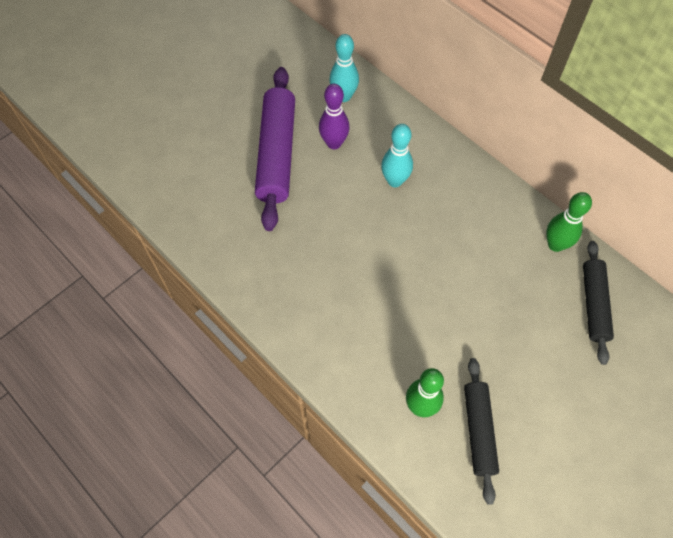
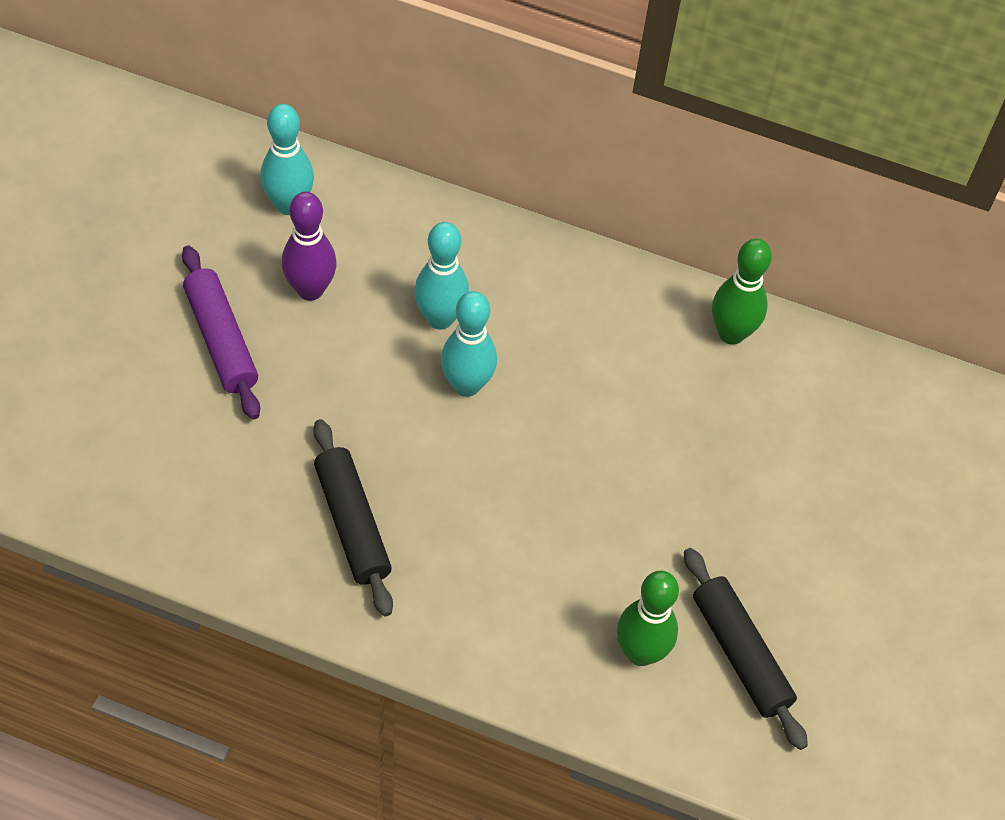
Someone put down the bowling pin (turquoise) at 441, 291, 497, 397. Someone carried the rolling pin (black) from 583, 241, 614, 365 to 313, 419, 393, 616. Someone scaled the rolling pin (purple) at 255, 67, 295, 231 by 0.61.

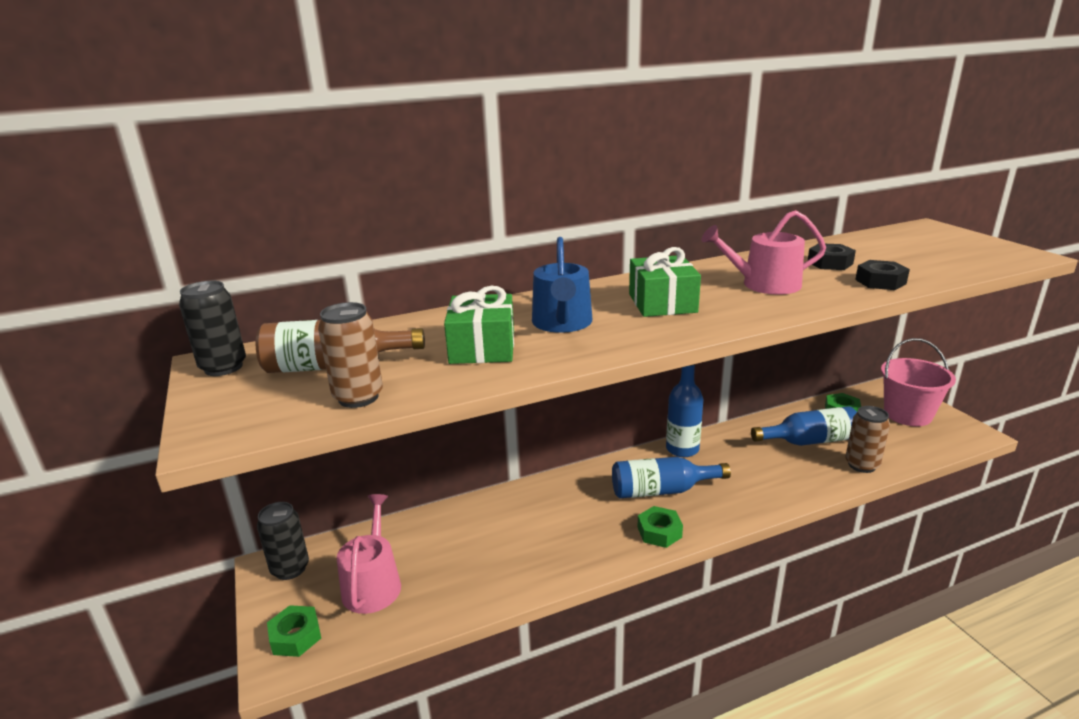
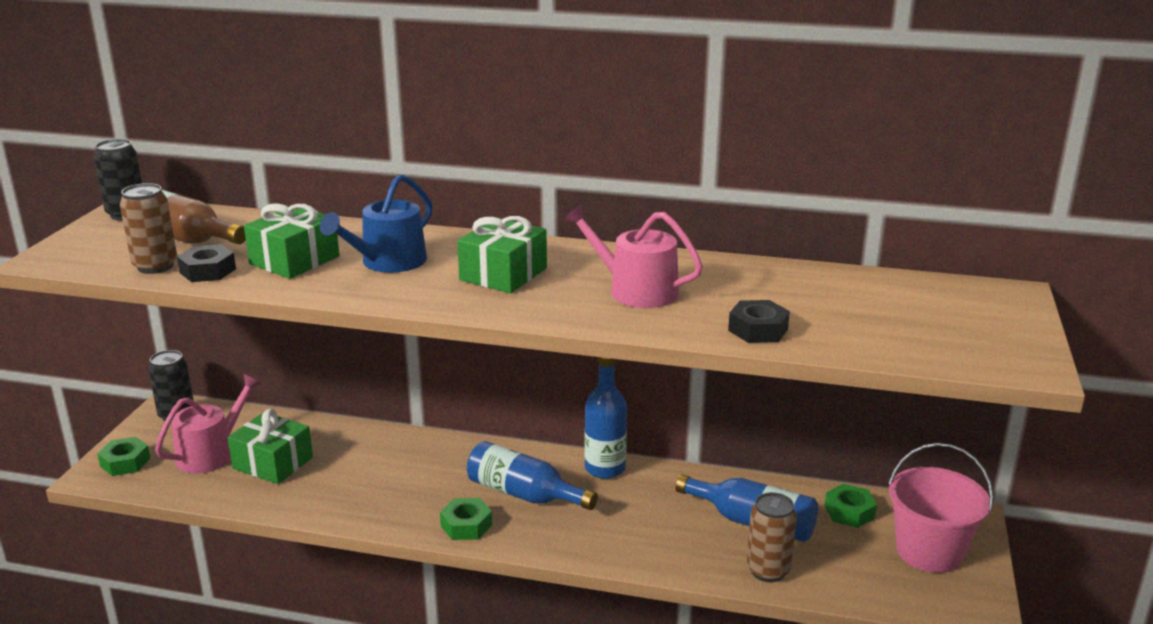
Someone put down the gift (green) at 227, 409, 313, 484. Someone carried the nut (black) from 808, 243, 856, 270 to 177, 244, 236, 282.

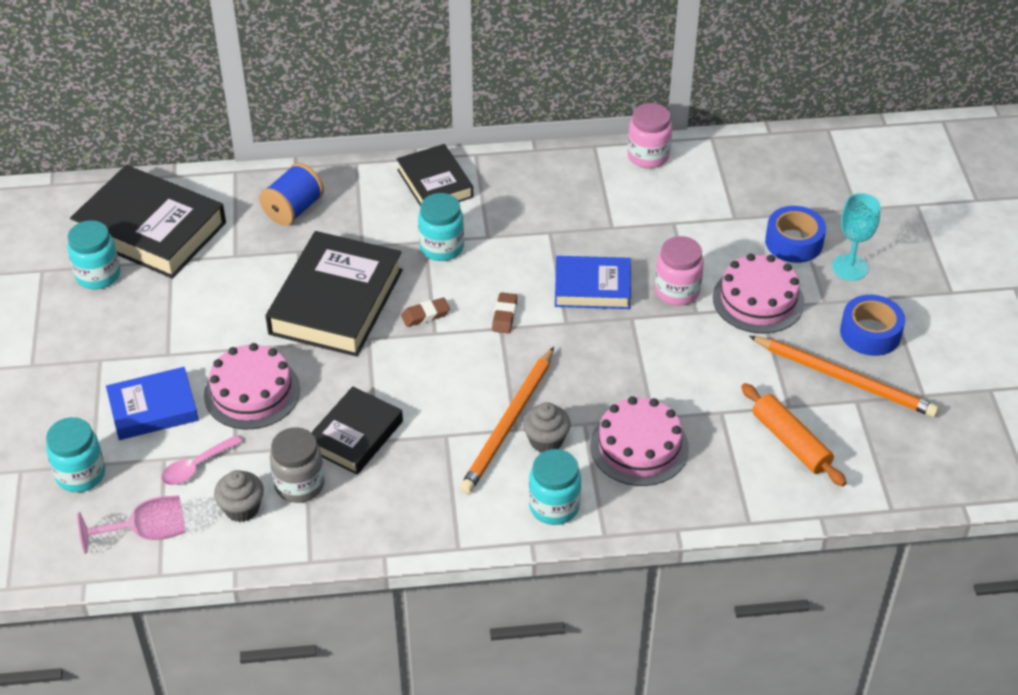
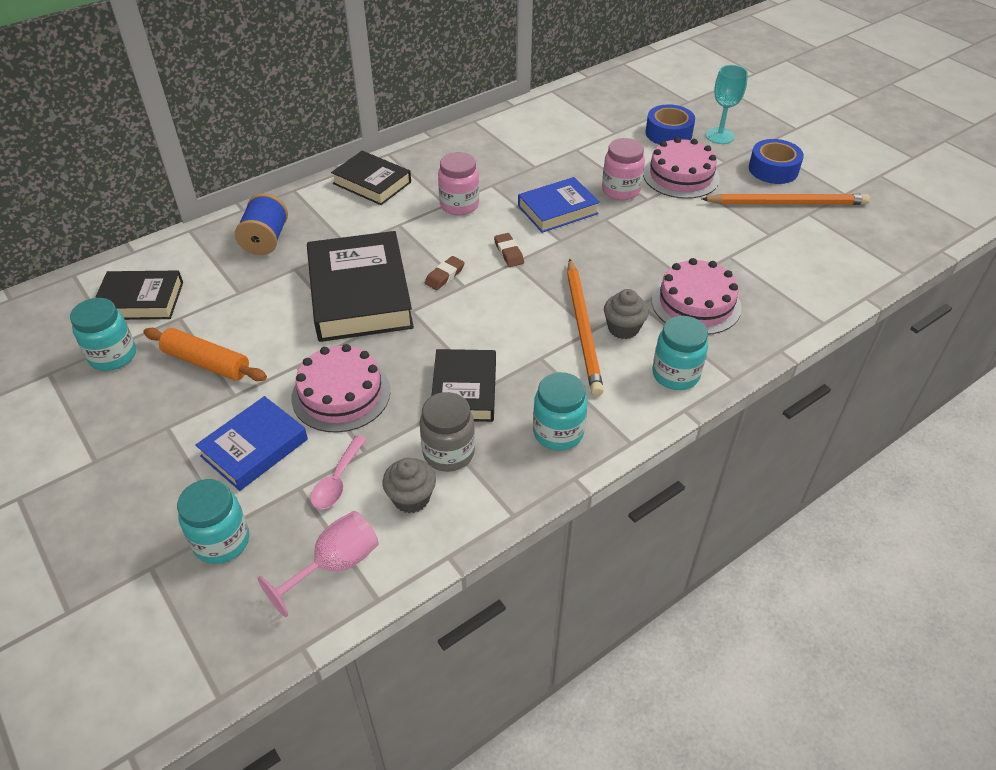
Someone carried the jar (turquoise) from 418, 193, 464, 261 to 533, 372, 587, 451. Someone carried the jar (pink) from 628, 103, 672, 168 to 438, 152, 479, 215. Someone carried the rolling pin (orange) from 741, 383, 847, 486 to 143, 328, 267, 381. Someone scaled the book (black) at 70, 165, 226, 278 by 0.60.

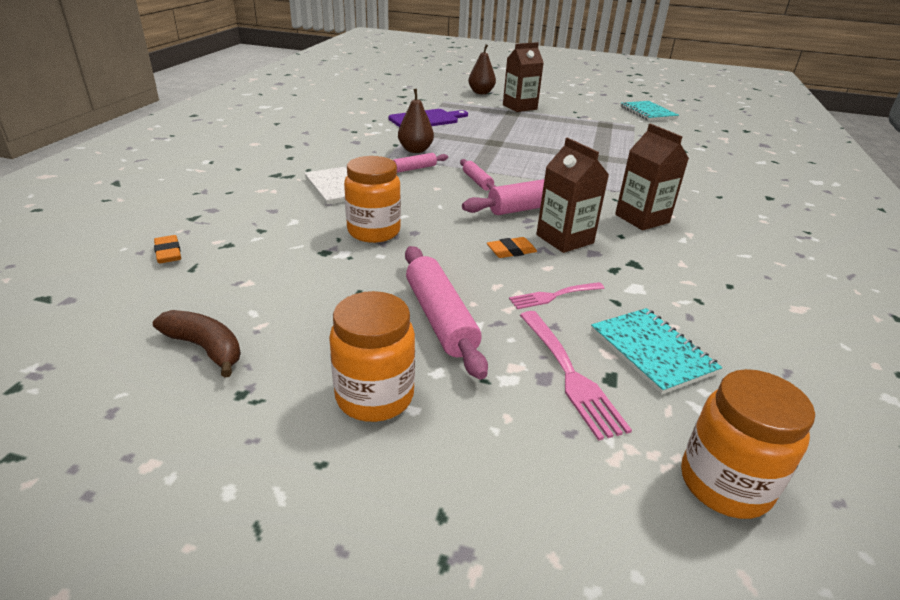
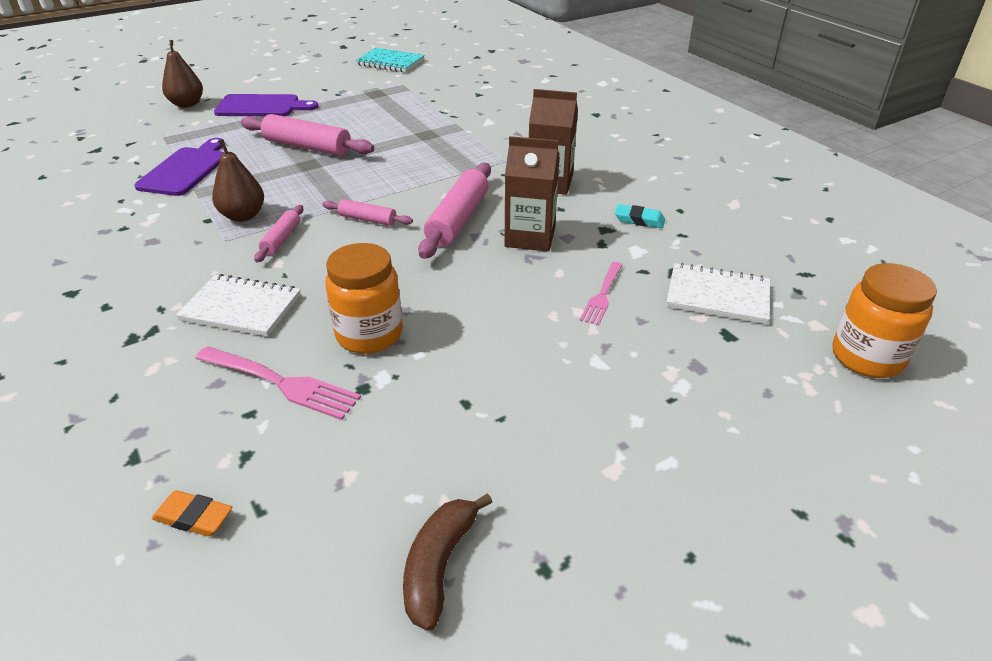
Someone took away the jar (orange) at 329, 291, 415, 422. Someone took away the eraser (orange) at 487, 237, 537, 258. Someone put down the eraser (turquoise) at 615, 204, 665, 228. Someone carried the rolling pin (pink) from 405, 246, 488, 379 to 241, 114, 374, 156. Someone carried the fork (pink) from 520, 311, 632, 441 to 195, 346, 361, 420. Someone swapped the carton (brown) at 503, 42, 544, 112 for the cutting board (purple) at 214, 94, 318, 116. Someone repainted the notebook (turquoise) at 591, 308, 722, 395, which became the notebook (white) at 667, 263, 770, 324. Someone rotated the banana (brown) at 153, 310, 241, 378 by 60 degrees counterclockwise.

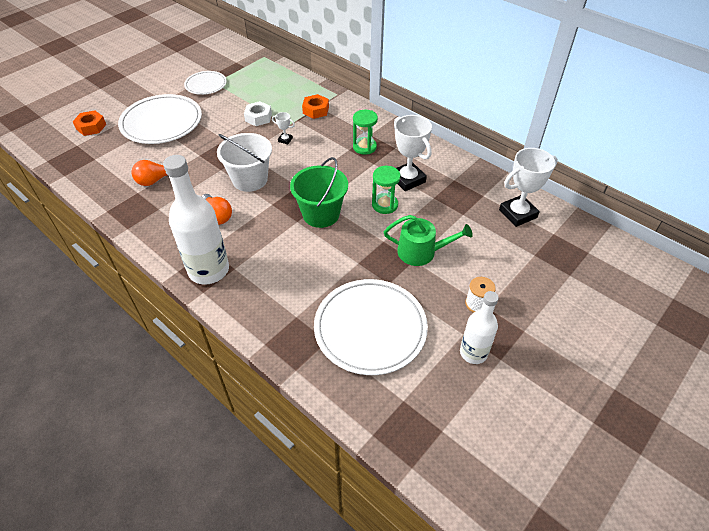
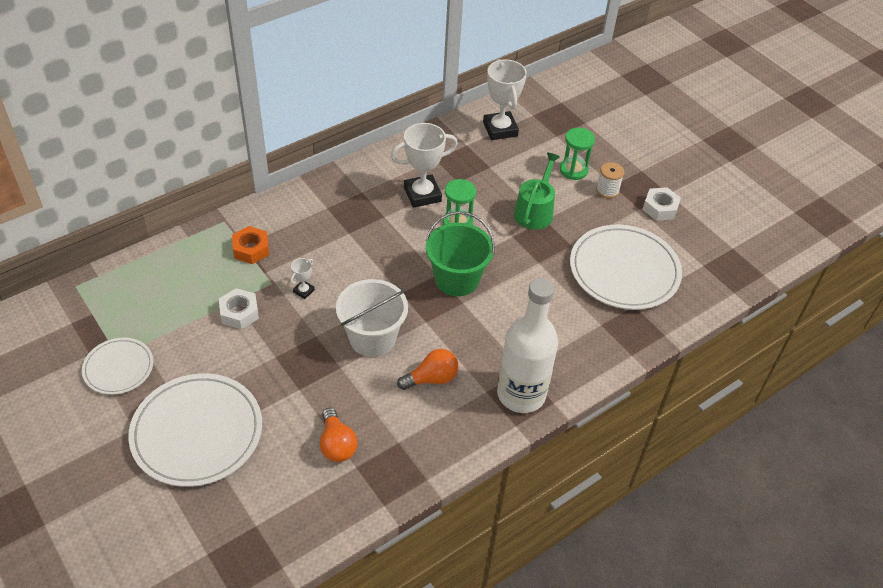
Someone took away the nut (orange) at 73, 111, 106, 136. Someone carried the hourglass (green) from 353, 110, 378, 155 to 560, 128, 595, 180. Someone swapped the bottle (white) at 460, 291, 499, 364 for the nut (white) at 643, 187, 681, 221.

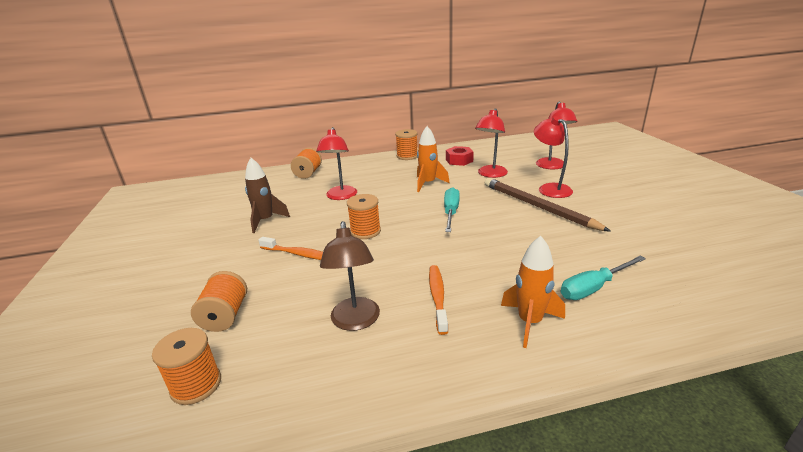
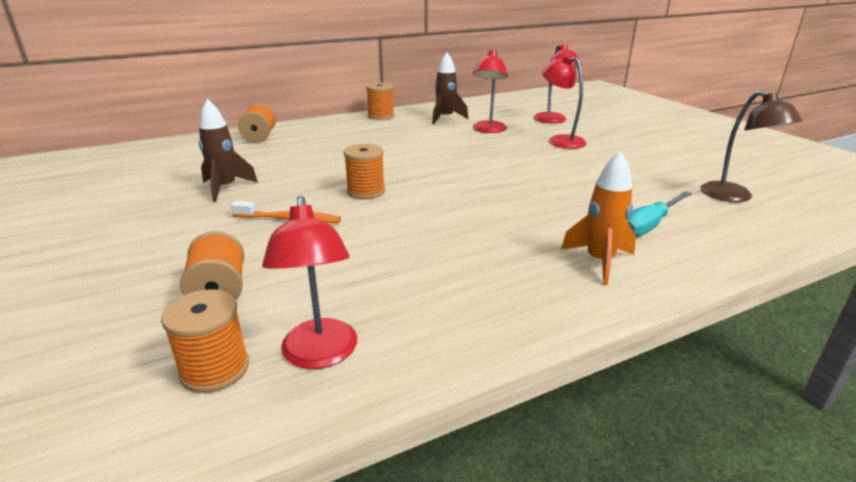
Someone took away the rocket (orange) at 417, 126, 450, 192. Someone took away the toothbrush (orange) at 429, 265, 448, 335. Someone took away the screwdriver (turquoise) at 444, 187, 460, 232. Someone took away the pencil (brown) at 485, 178, 611, 232. Someone carried the lamp (red) from 316, 127, 357, 200 to 262, 196, 357, 369. Someone carried the lamp (brown) from 320, 221, 380, 331 to 700, 90, 803, 202. Someone swapped the nut (red) at 446, 146, 474, 166 for the rocket (brown) at 432, 53, 468, 124.

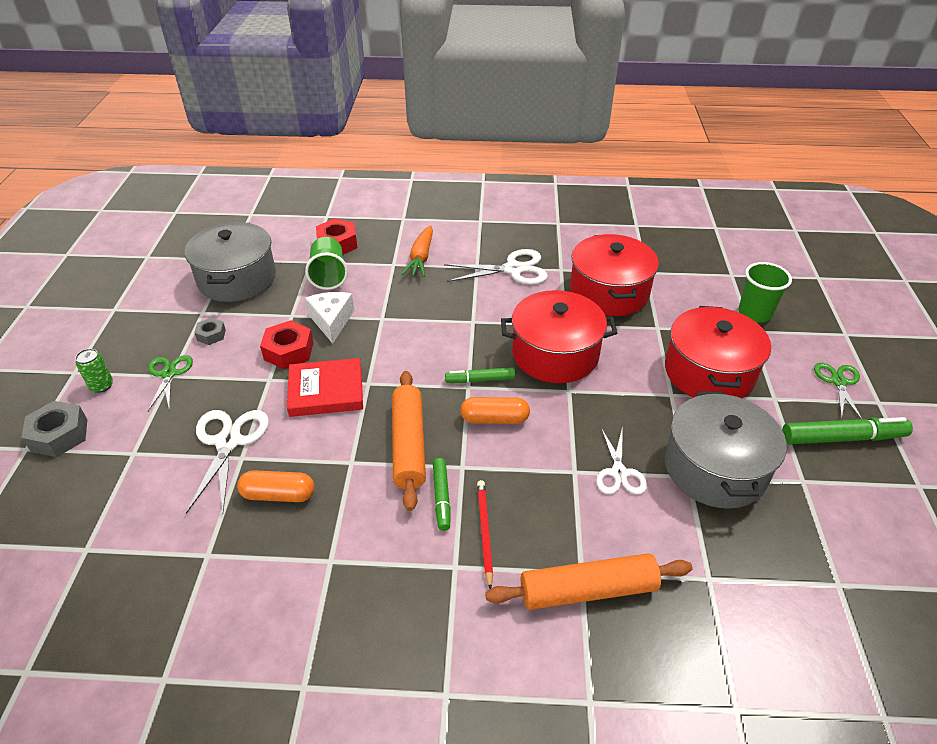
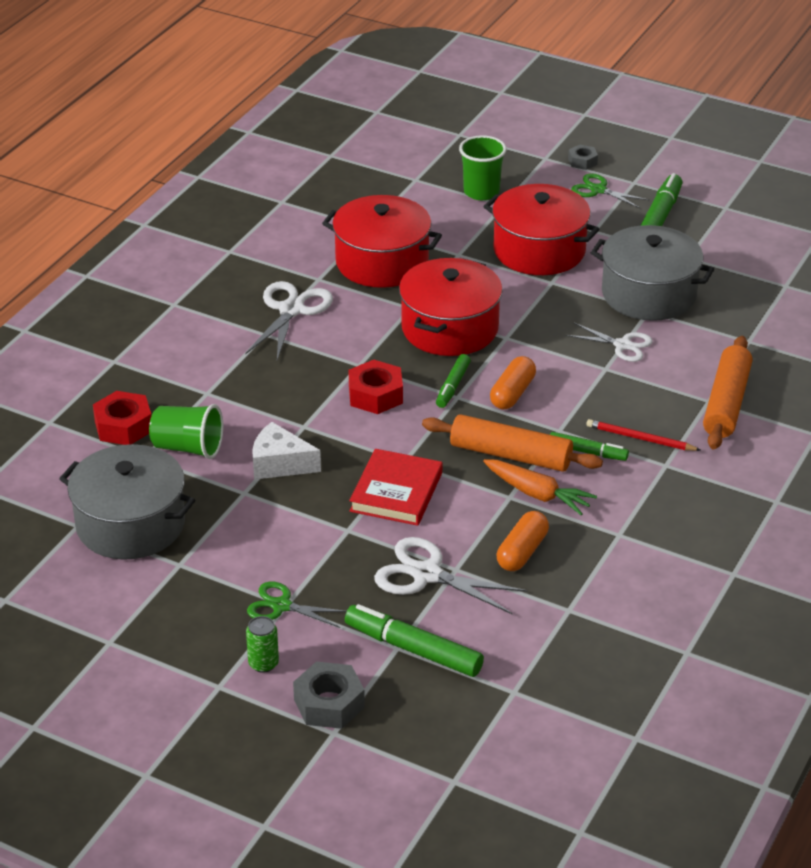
Someone put down the marker (green) at 345, 604, 484, 677. Someone carried the nut (grey) from 194, 317, 226, 345 to 568, 145, 598, 170. Someone carried the nut (red) from 260, 320, 313, 369 to 349, 360, 403, 414. Someone carried the carrot (orange) from 401, 225, 433, 277 to 483, 459, 597, 515.

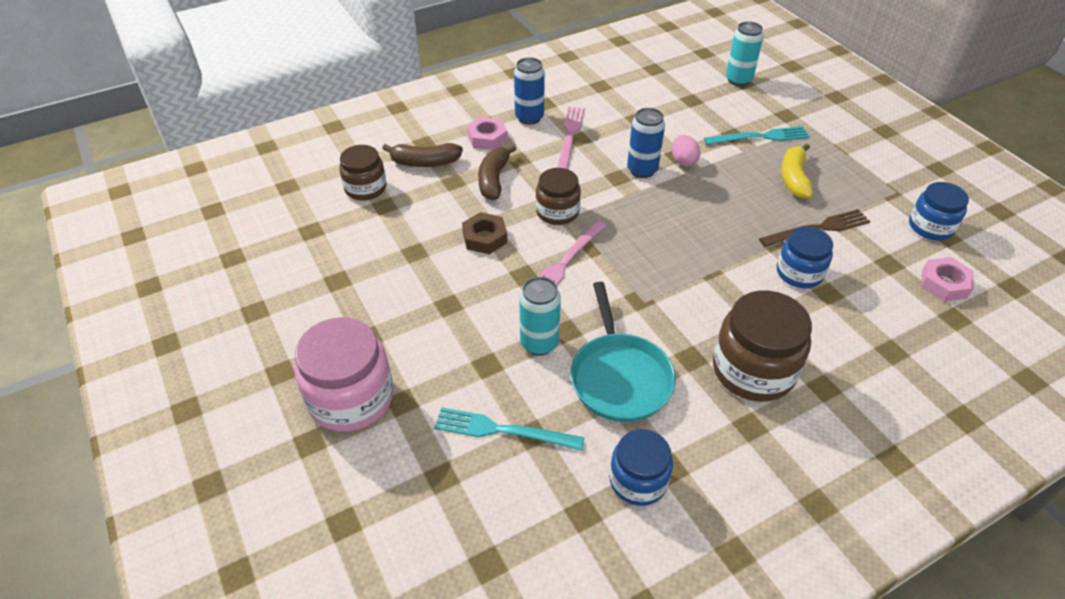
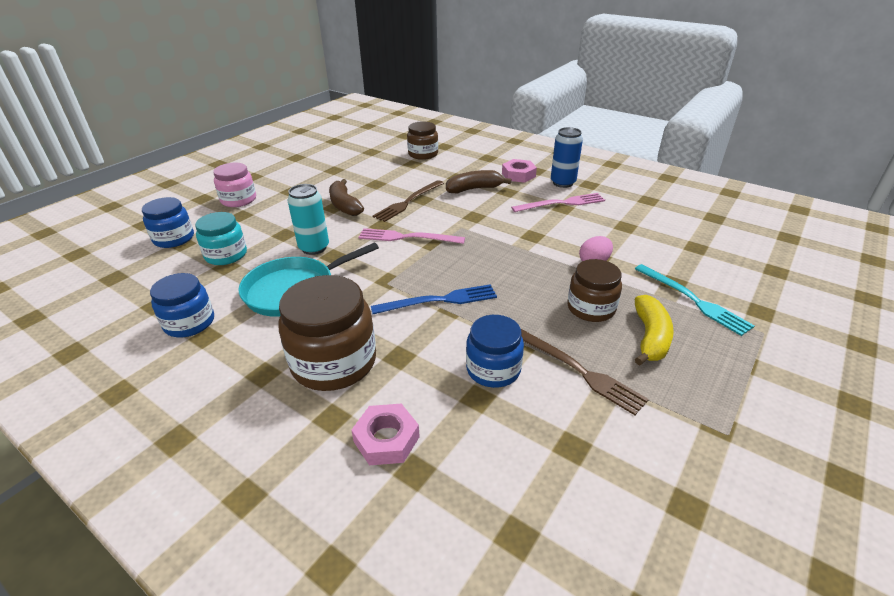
Someone took away the can (blue) at 627, 108, 665, 178. Someone took away the can (turquoise) at 726, 21, 763, 86. Someone put down the fork (blue) at 371, 284, 497, 314. Someone carried the banana (brown) from 382, 143, 463, 167 to 329, 179, 364, 216. Someone carried the jar (brown) from 536, 168, 581, 225 to 567, 259, 622, 322. Someone carried the jar (blue) from 909, 182, 969, 240 to 142, 197, 194, 248. Someone carried the nut (pink) from 921, 257, 974, 301 to 351, 404, 420, 465. Someone swapped the fork (turquoise) at 434, 407, 585, 451 for the jar (turquoise) at 195, 212, 247, 265. Someone swapped the nut (brown) at 462, 212, 507, 254 for the fork (brown) at 373, 180, 444, 222. Someone rotated the banana (yellow) at 781, 143, 813, 199 by 120 degrees clockwise. Someone scaled the jar (pink) at 295, 317, 394, 432 by 0.63.

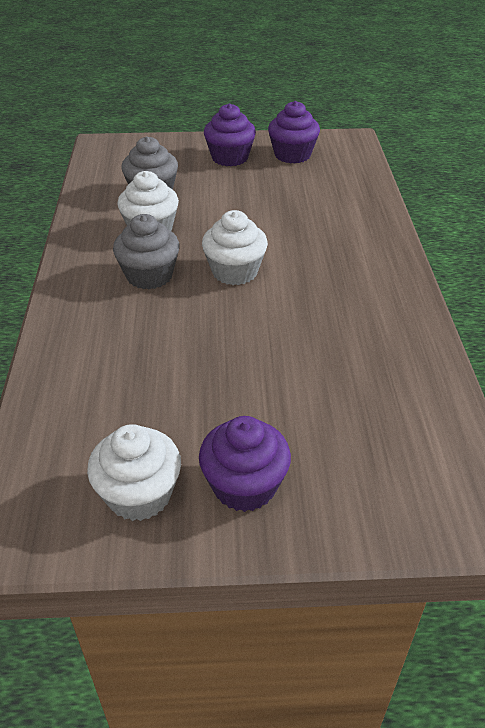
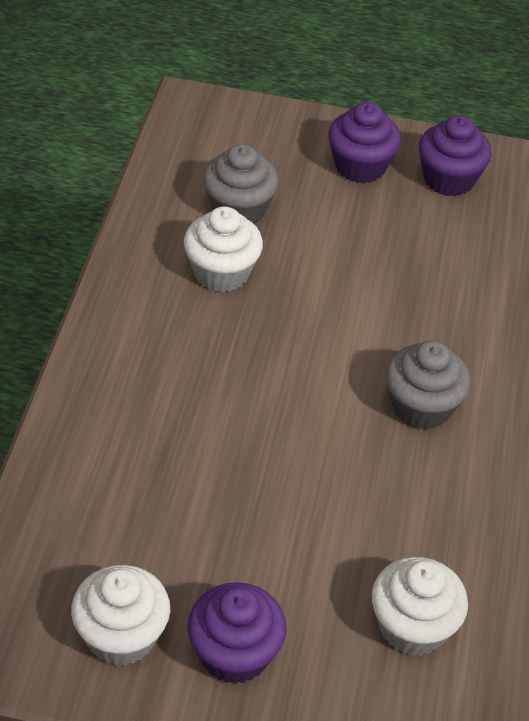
Someone carried the cupcake (grey) from 113, 214, 180, 289 to 386, 341, 471, 430. Someone carried the cupcake (white) from 202, 210, 268, 285 to 372, 557, 468, 656.

